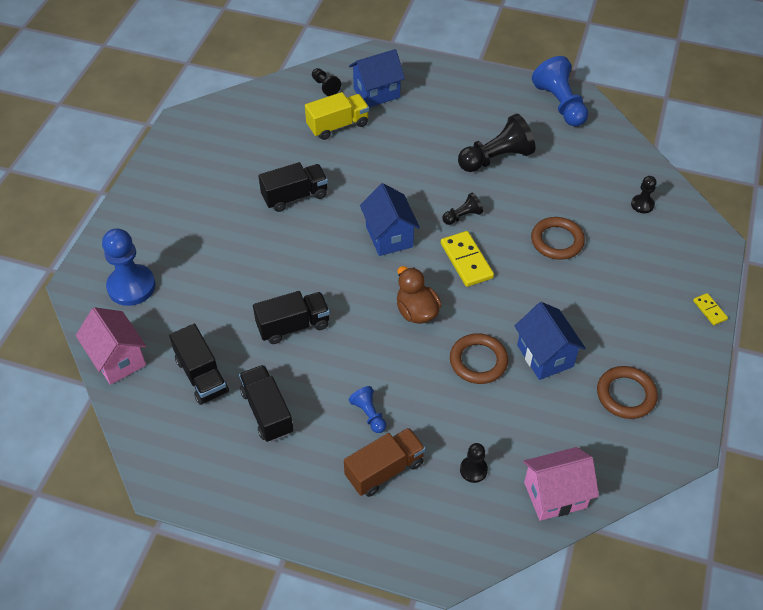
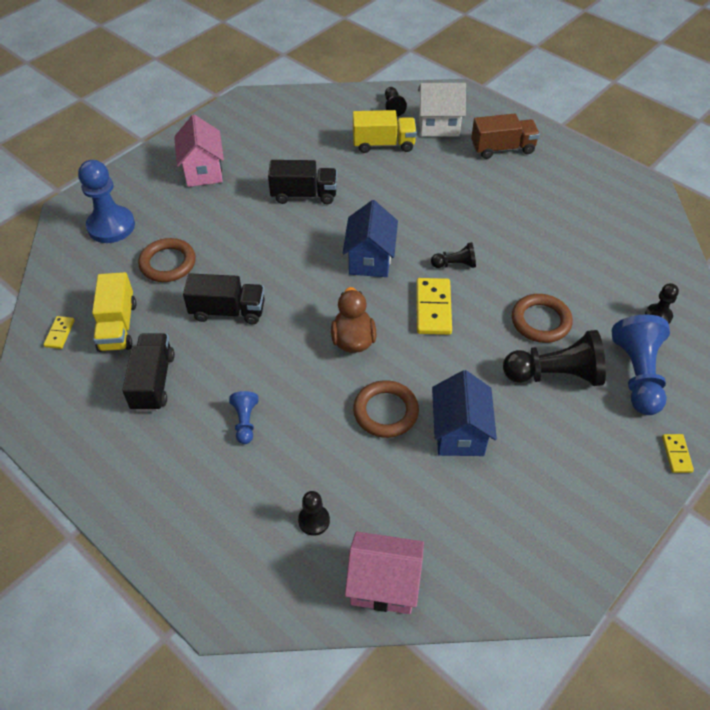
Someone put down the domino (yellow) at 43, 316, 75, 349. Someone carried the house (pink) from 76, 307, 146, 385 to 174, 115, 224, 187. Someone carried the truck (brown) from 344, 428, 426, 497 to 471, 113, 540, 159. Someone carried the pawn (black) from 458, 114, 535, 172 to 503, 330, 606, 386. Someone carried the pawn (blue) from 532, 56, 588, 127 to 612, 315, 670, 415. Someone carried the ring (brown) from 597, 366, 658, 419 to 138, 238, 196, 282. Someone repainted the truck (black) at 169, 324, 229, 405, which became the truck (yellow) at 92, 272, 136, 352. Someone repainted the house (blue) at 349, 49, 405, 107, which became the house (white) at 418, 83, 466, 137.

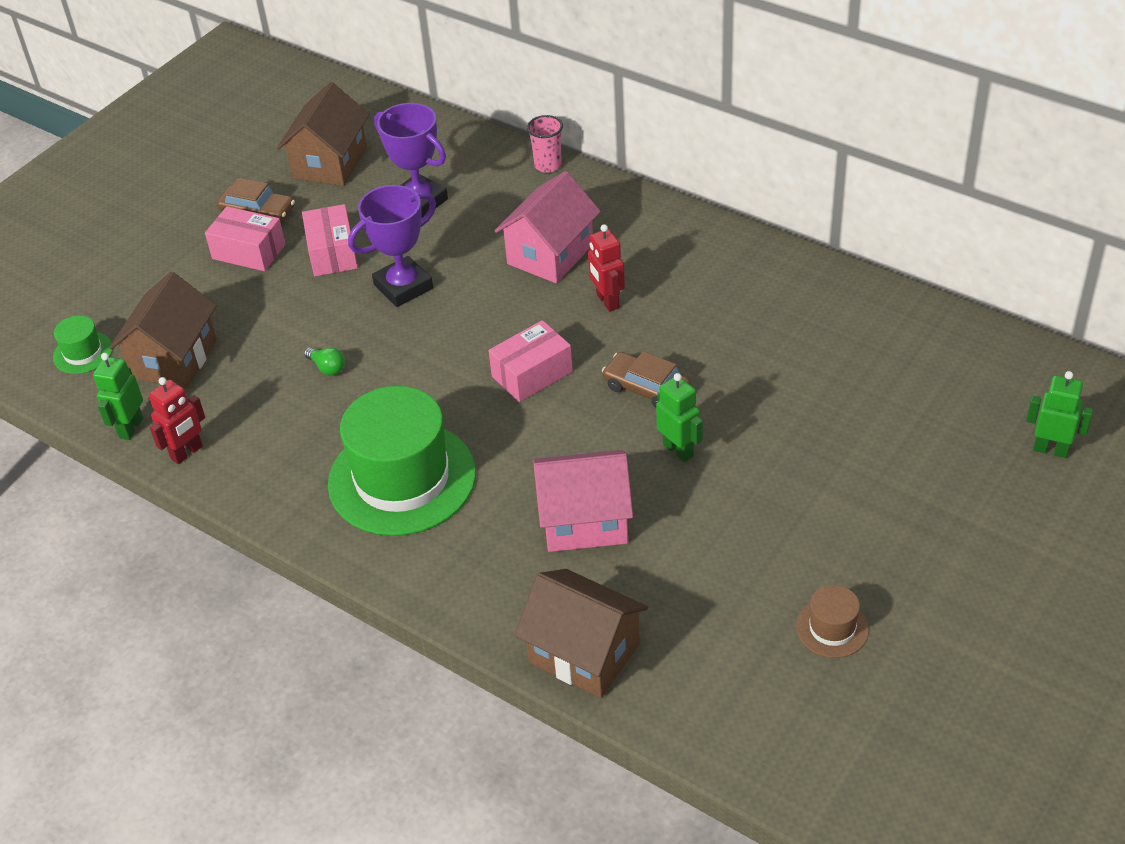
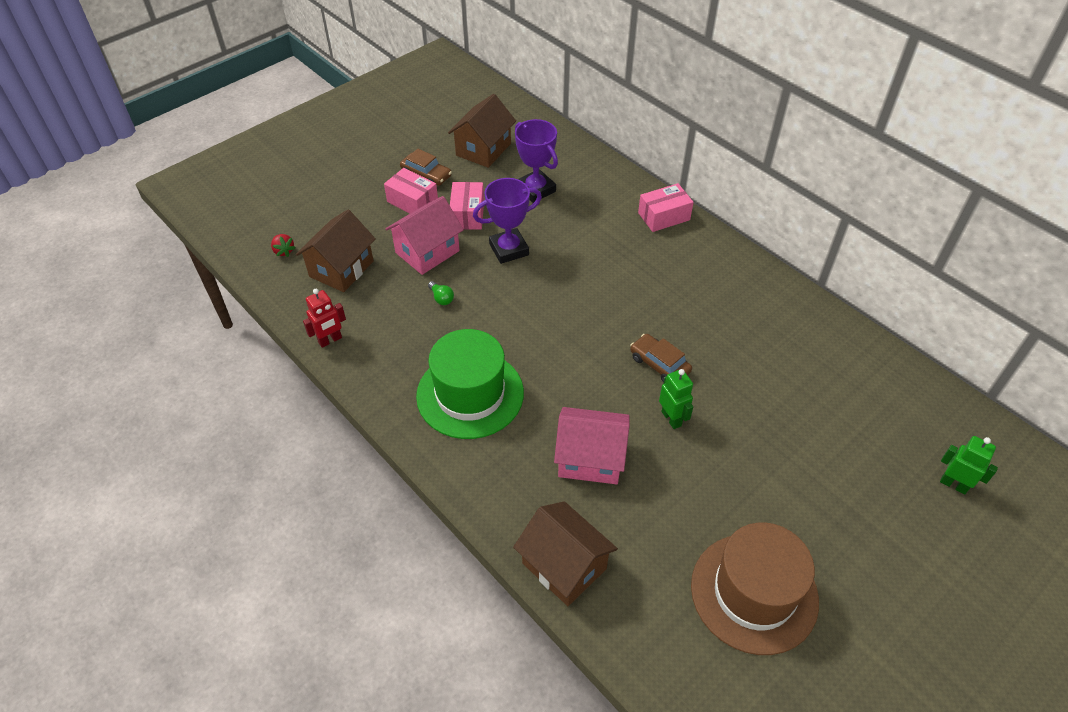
Someone took away the robot (green) at 93, 353, 143, 440. Someone took away the cup (pink) at 527, 115, 563, 173. Someone took away the robot (red) at 588, 224, 625, 312. Someone carried the box (pink) from 488, 320, 573, 402 to 638, 183, 694, 232. Someone carried the house (pink) from 495, 171, 601, 283 to 385, 196, 464, 275. Someone swapped the hat (green) at 53, 315, 113, 374 for the strawberry (red) at 271, 234, 296, 257. Someone scaled the hat (brown) at 796, 585, 869, 658 by 2.28.

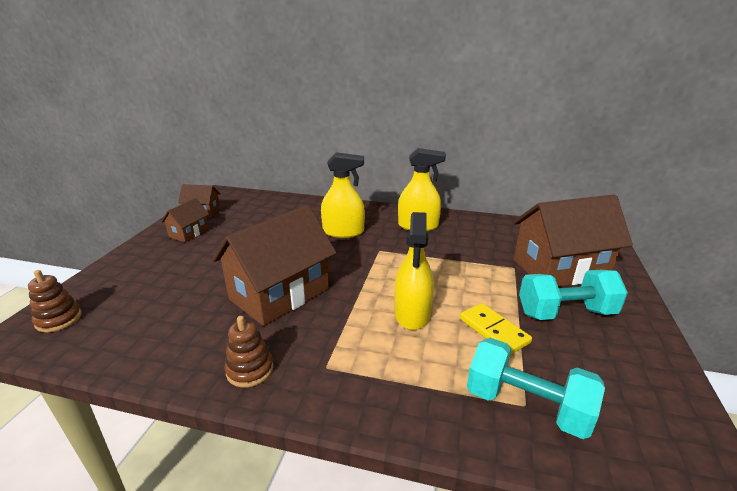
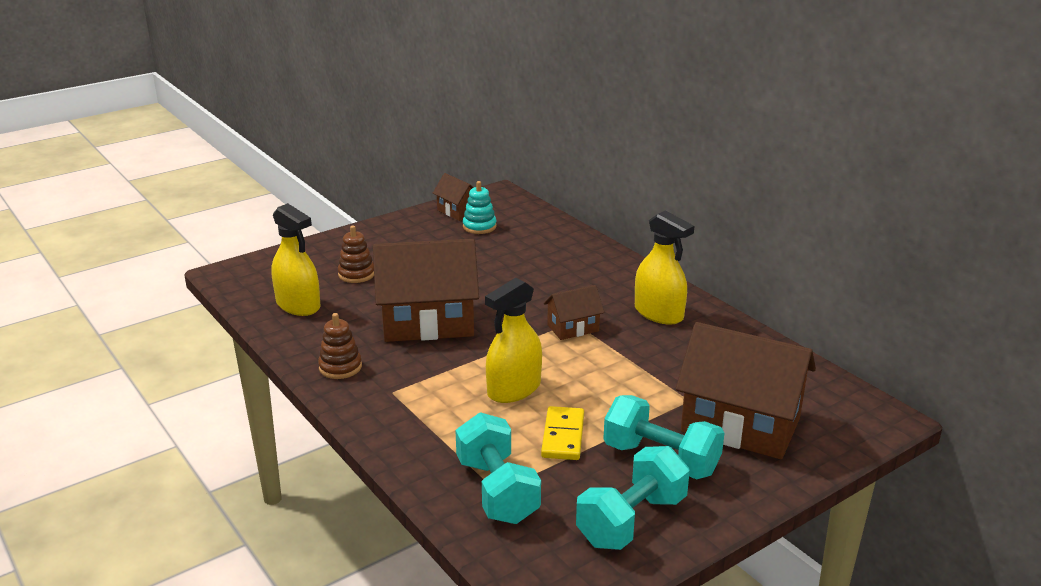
Someone put down the stacking toy (turquoise) at 463, 181, 497, 234. Someone put down the dumbbell (turquoise) at 576, 446, 690, 550. Someone carried the stacking toy (brown) from 28, 270, 82, 332 to 338, 226, 374, 283. Someone carried the house (brown) from 161, 198, 209, 242 to 544, 285, 604, 340. Someone carried the spray bottle (yellow) from 321, 152, 365, 238 to 271, 203, 321, 316.

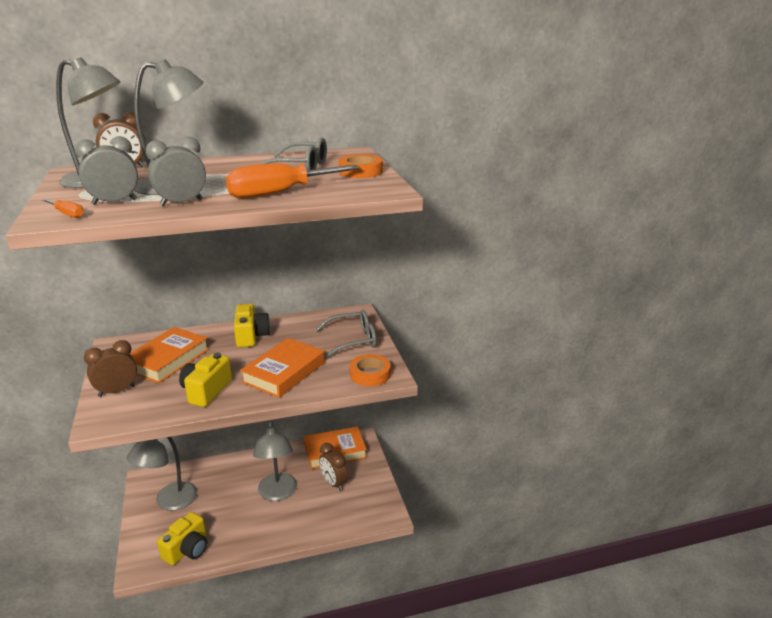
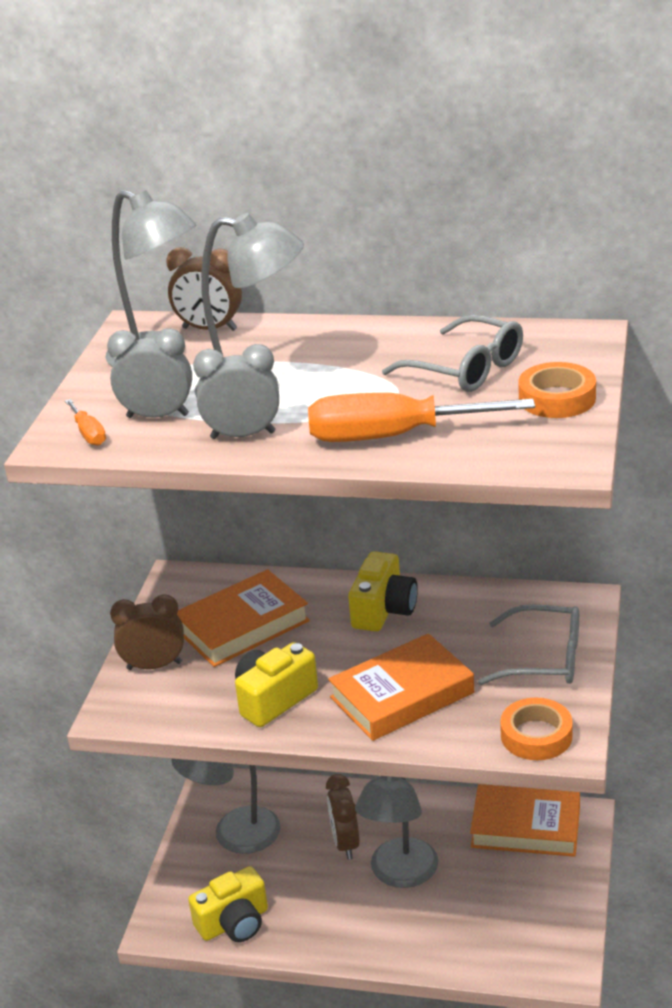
Someone carried the clock (brown) from 319, 443, 348, 491 to 326, 774, 360, 859.

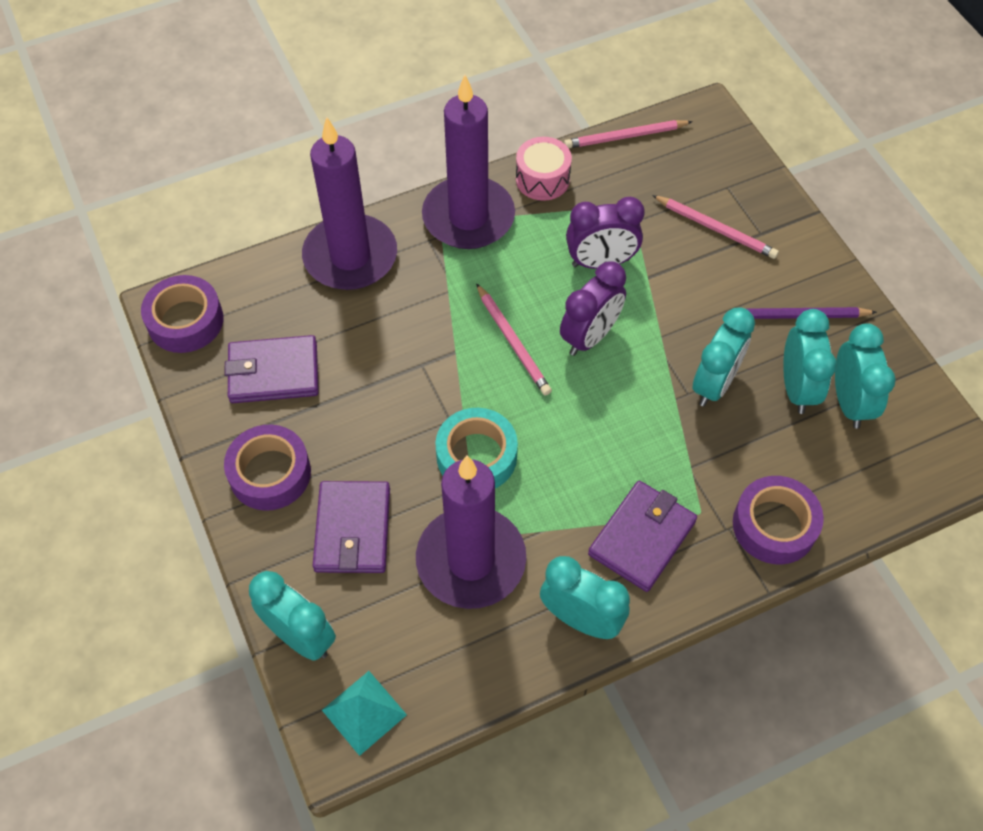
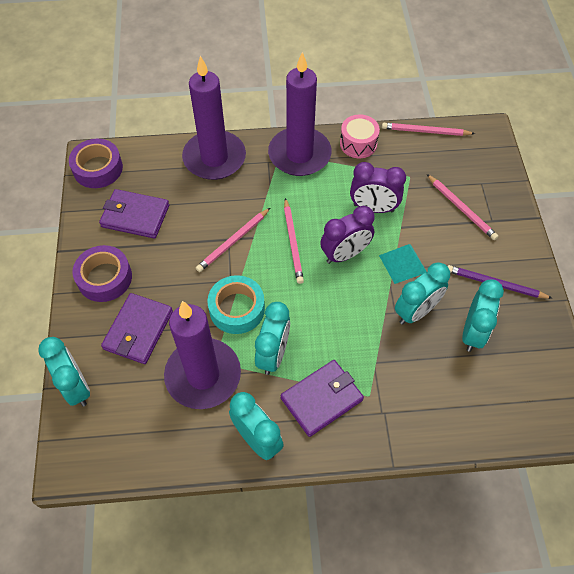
Someone took away the tape (purple) at 733, 476, 824, 564. Someone put down the pencil (pink) at 196, 208, 270, 272. Someone carried the pyramid (turquoise) from 322, 671, 407, 756 to 379, 244, 427, 284. Someone carried the clock (turquoise) from 835, 323, 896, 429 to 255, 302, 290, 375.

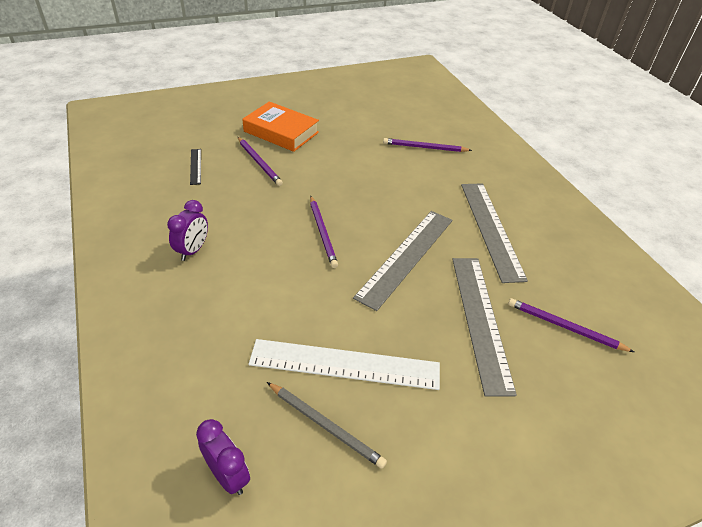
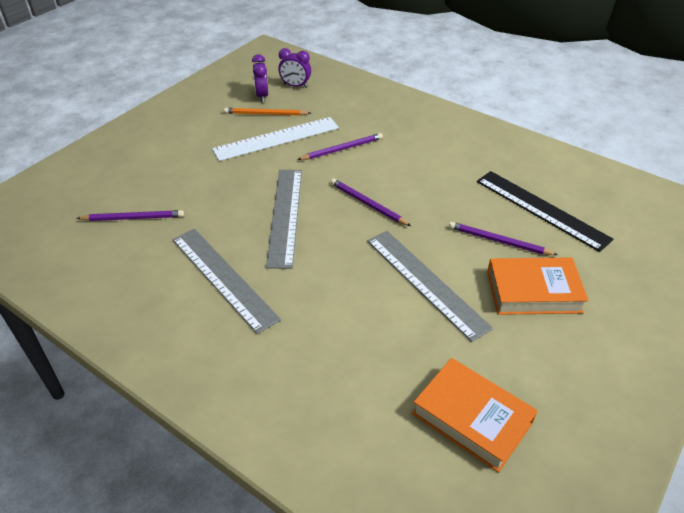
Someone put down the book (orange) at 412, 358, 538, 473. Someone carried the clock (purple) from 167, 200, 208, 261 to 252, 54, 268, 102. Someone carried the pencil (purple) from 383, 138, 472, 152 to 297, 133, 383, 160. Someone carried the ruler (grey) from 452, 258, 517, 396 to 367, 231, 493, 342. Someone repainted the pencil (grey) at 267, 382, 387, 469, which became the pencil (orange) at 224, 108, 311, 116. Someone scaled the ruler (black) at 190, 149, 201, 185 by 2.21.

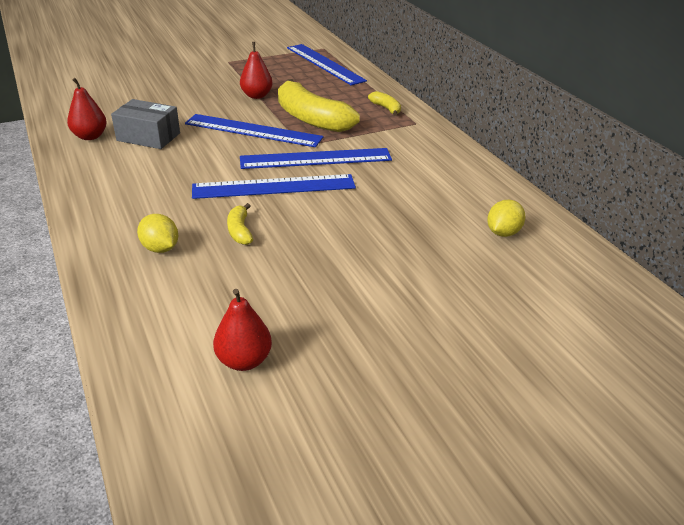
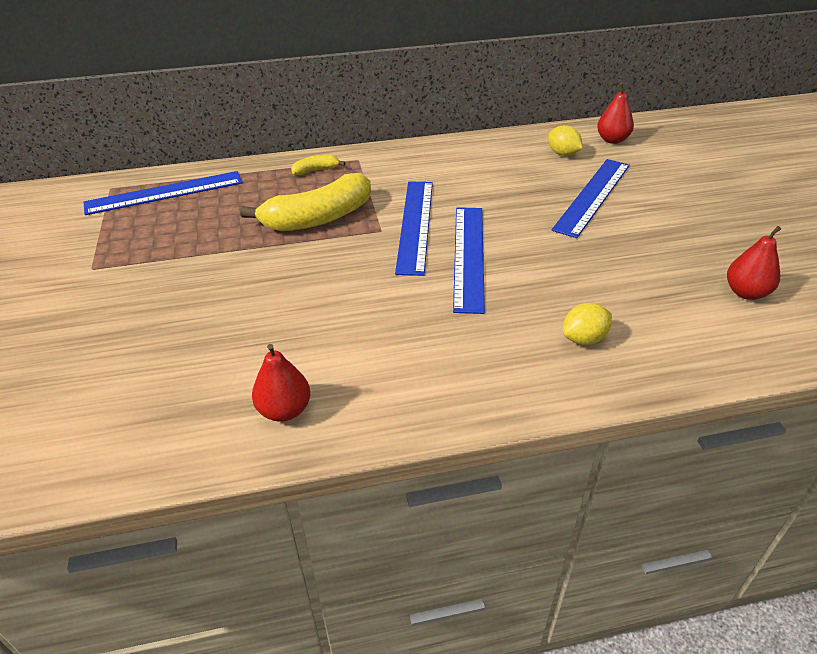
Someone took away the box (grey) at 111, 99, 180, 149. Someone took away the banana (yellow) at 227, 203, 253, 245. Someone carried the ruler (blue) from 185, 114, 324, 147 to 552, 159, 630, 238. Someone carried the pear (red) from 240, 42, 273, 99 to 597, 83, 634, 144.

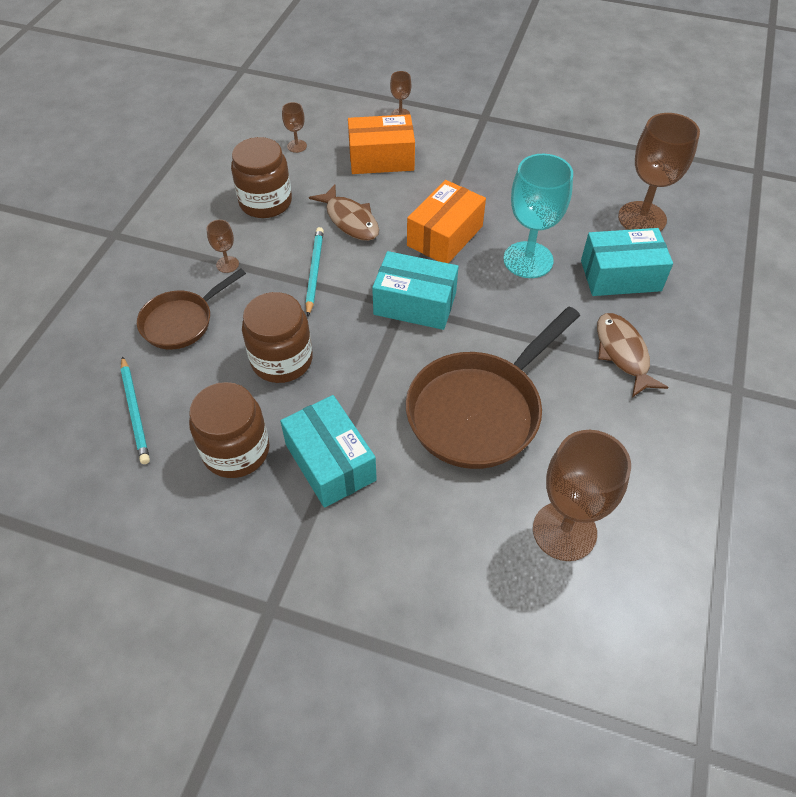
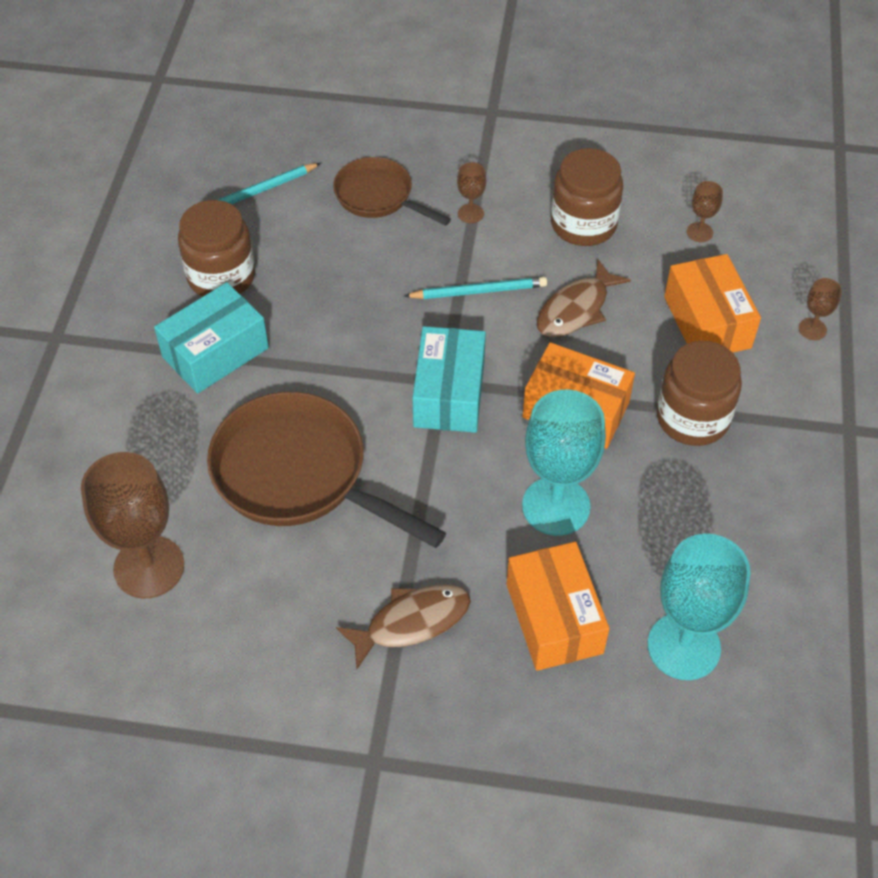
Someone carried the jar (brown) from 242, 292, 313, 383 to 657, 341, 742, 446. Someone repainted the box (turquoise) at 581, 228, 673, 296, which became the box (orange) at 507, 542, 610, 671. Someone repainted the goblet (brown) at 618, 113, 700, 232, which became the goblet (turquoise) at 648, 534, 751, 680.

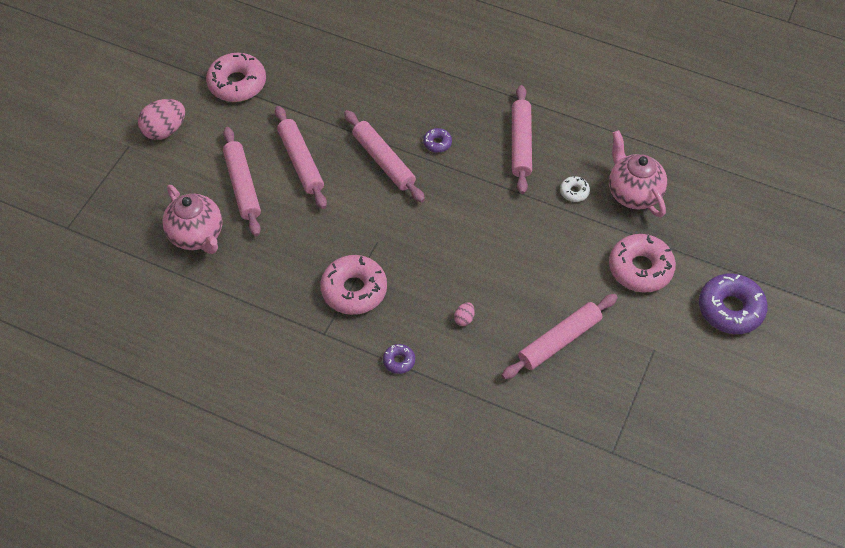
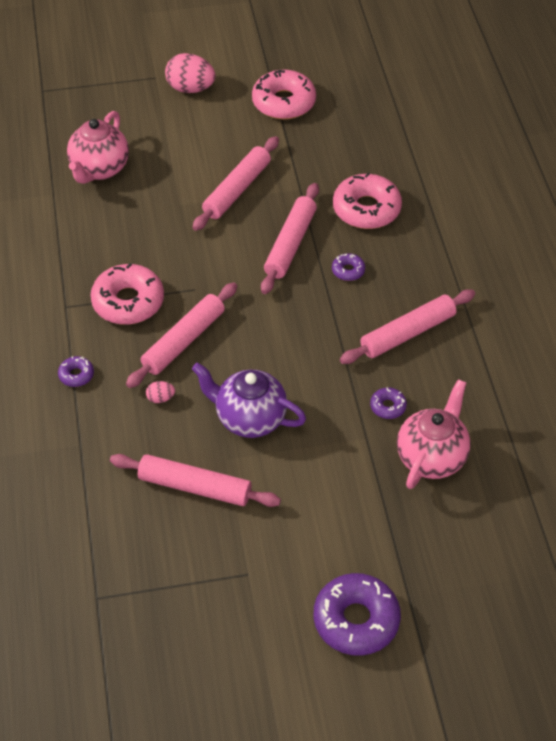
Someone put down the teapot (purple) at 192, 363, 306, 438. Someone carried the rolling pin (pink) from 223, 127, 261, 236 to 126, 283, 237, 388. Someone carried the donut (pink) from 609, 234, 676, 293 to 333, 173, 402, 229. Someone repainted the donut (white) at 560, 176, 590, 202, which became the donut (purple) at 370, 388, 407, 419.

